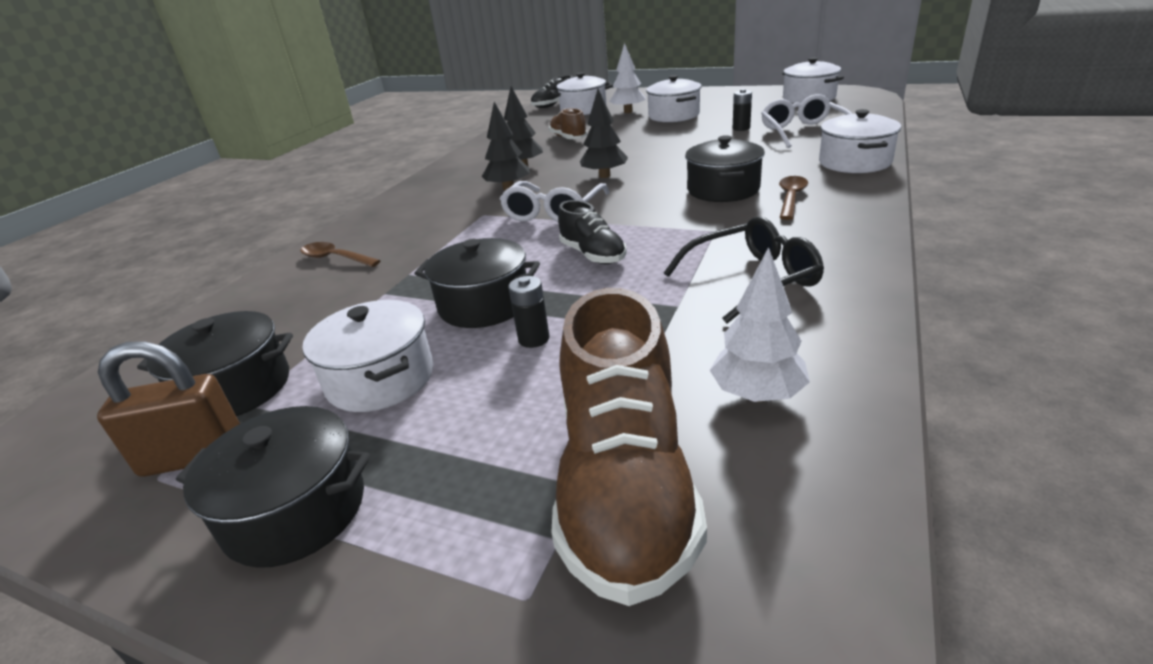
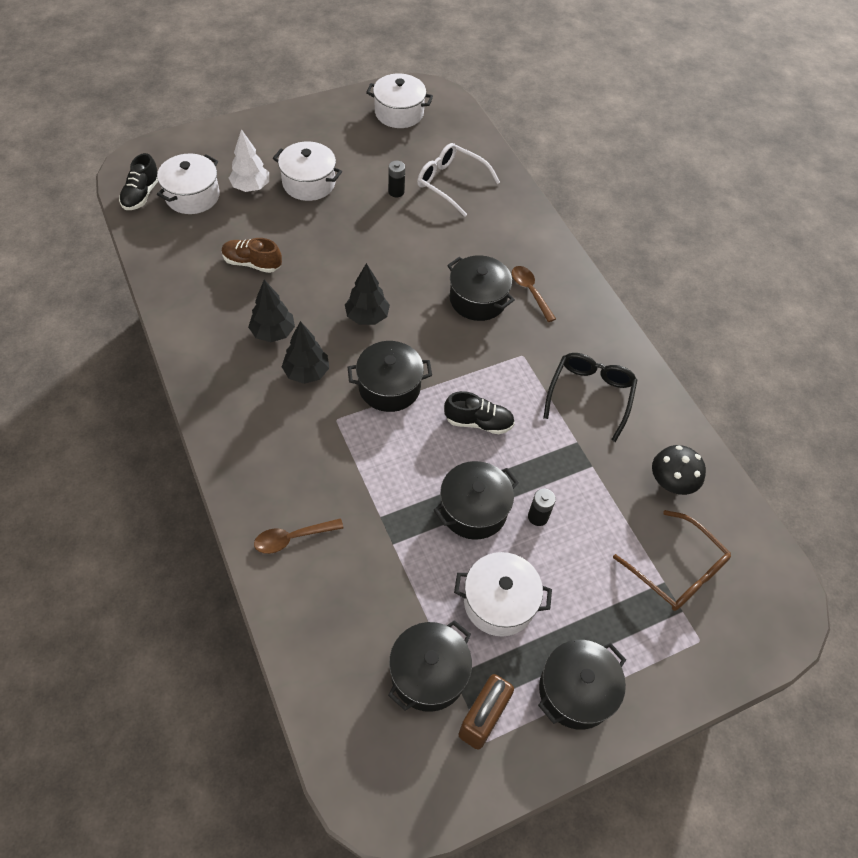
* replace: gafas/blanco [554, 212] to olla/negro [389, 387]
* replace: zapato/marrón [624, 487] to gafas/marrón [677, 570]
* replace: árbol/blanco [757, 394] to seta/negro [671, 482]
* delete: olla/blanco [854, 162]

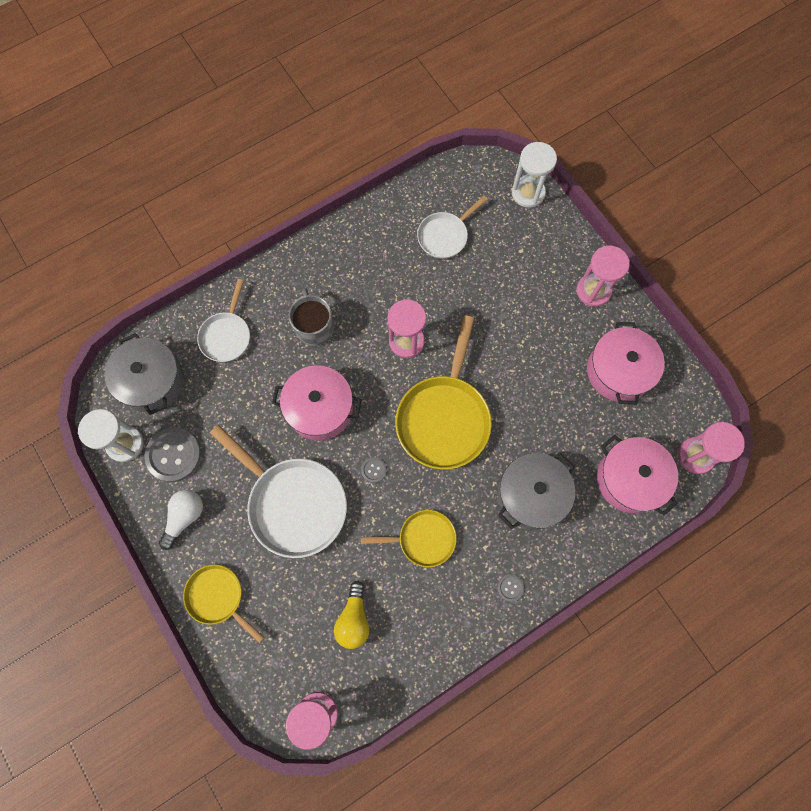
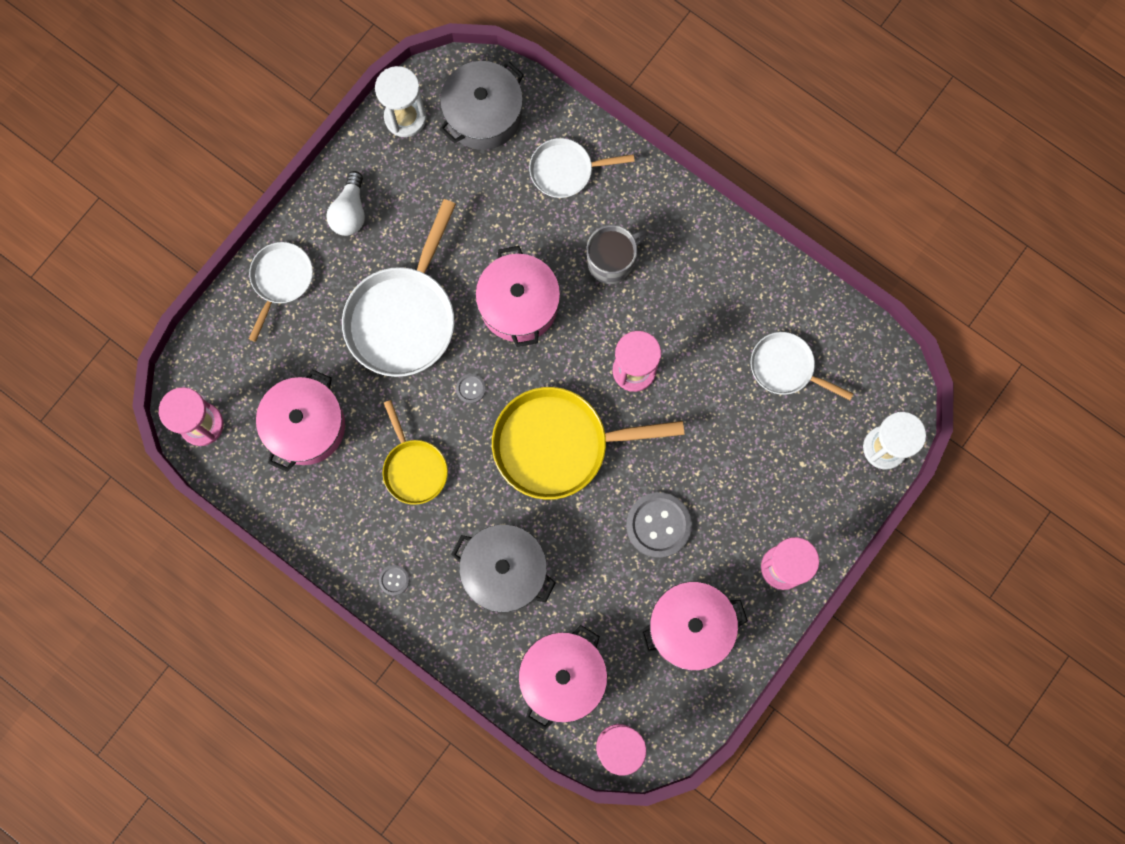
* move: botón/gris [173, 455] to [658, 525]
* rotate: bombilla/blanco [185, 517] = [350, 212] 90 degrees clockwise
* recolor: sartén/amarillo [218, 597] to sartén/blanco [281, 280]
* replace: bombilla/amarillo [353, 619] to olla/rosa [305, 426]

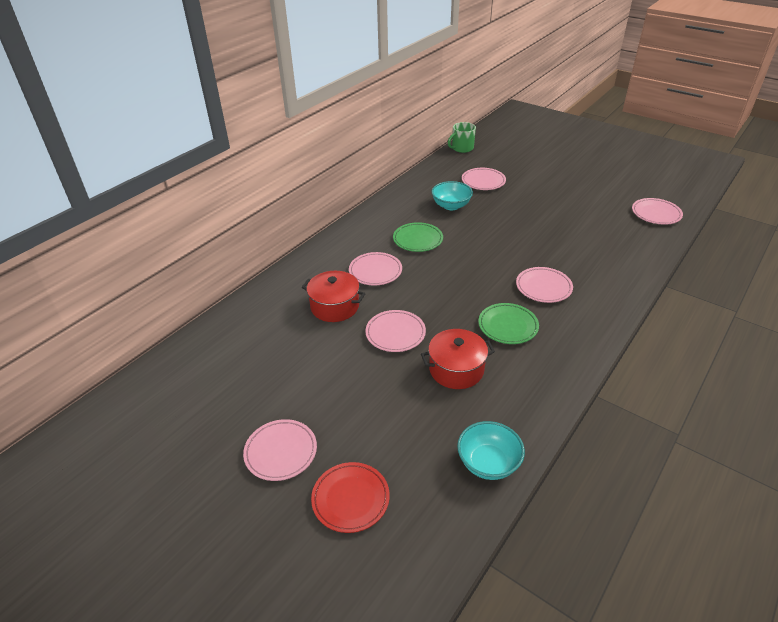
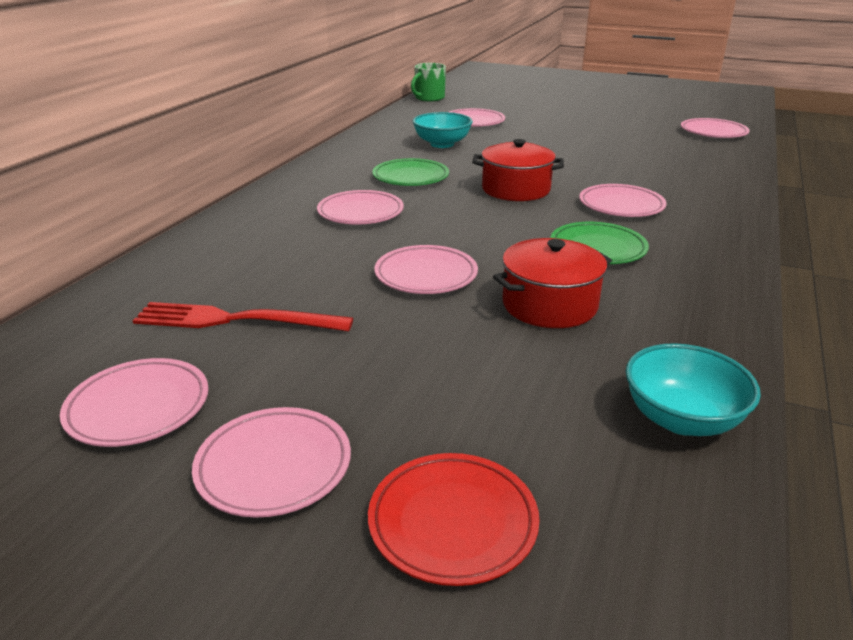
* move: olla/rojo [335, 306] to [516, 189]
* insert: plato/rosa [138, 407]
* insert: tenedor/rojo [235, 320]

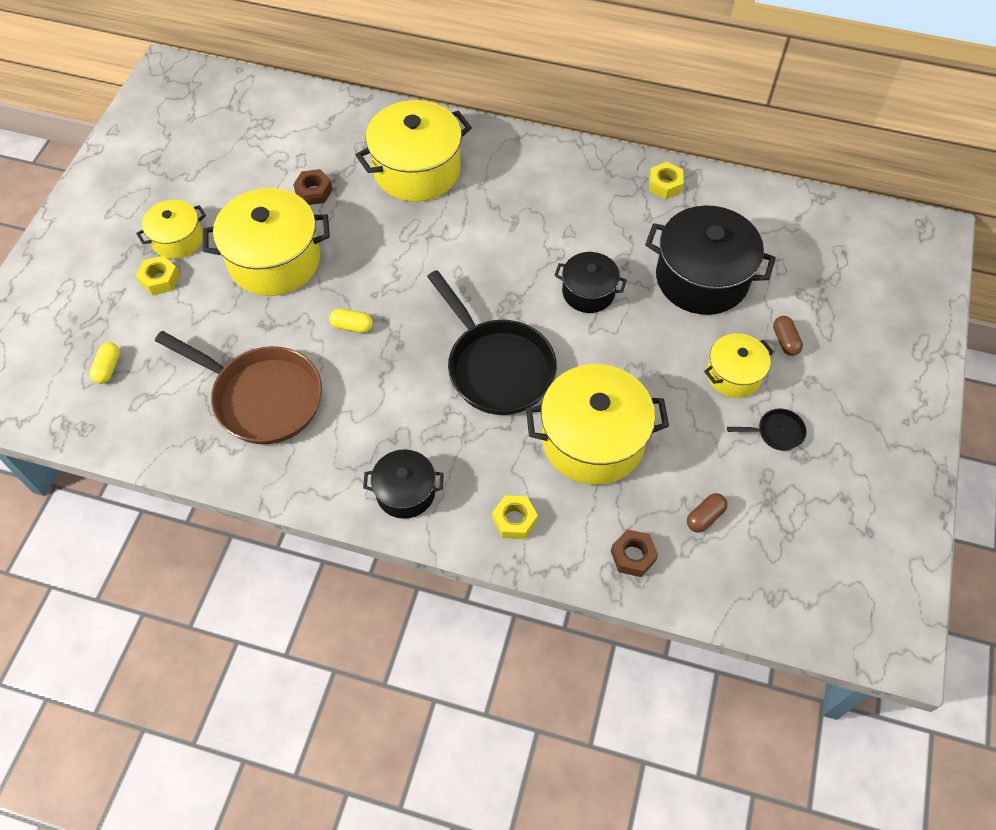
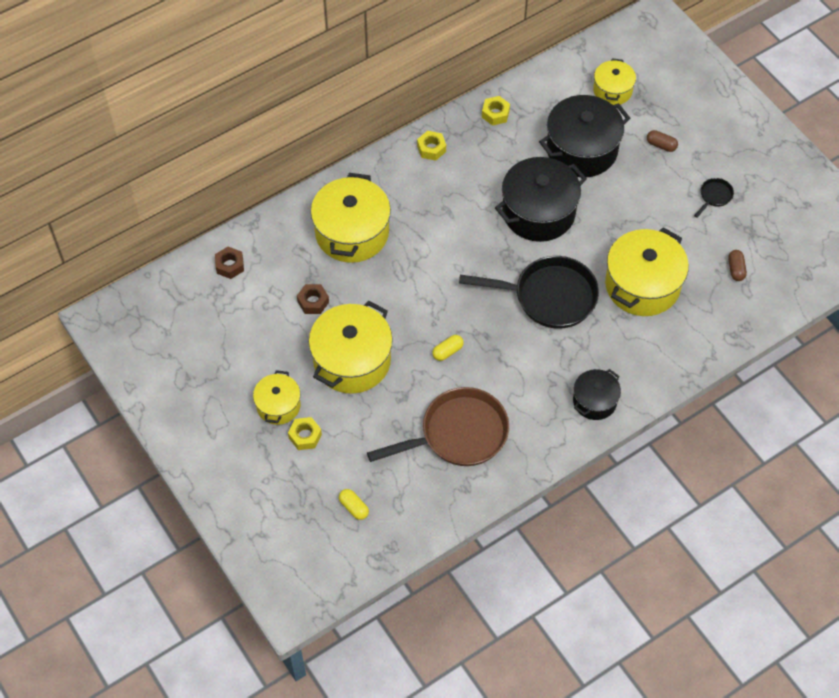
* move: tuerca/amarillo [514, 520] to [431, 149]
* resize: olla/negro [588, 292] = [538, 212] x1.78
* move: tuerca/marrón [633, 556] to [230, 265]
* move: olla/amarillo [733, 375] to [612, 90]

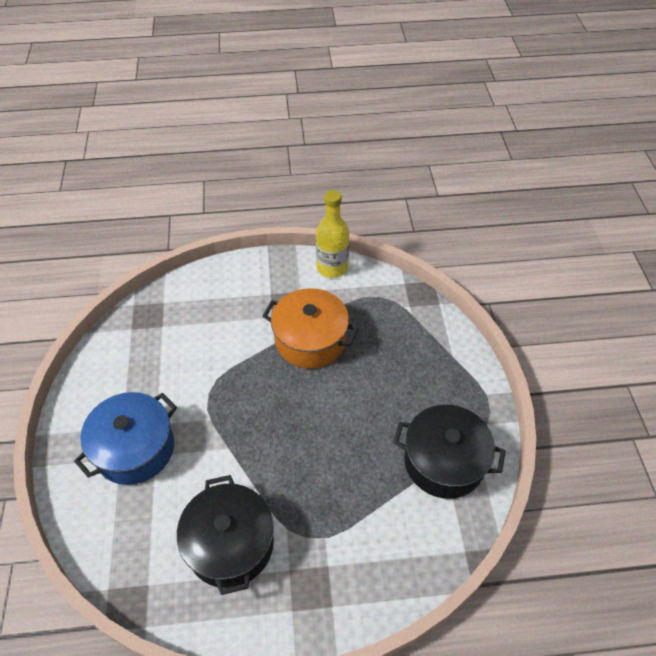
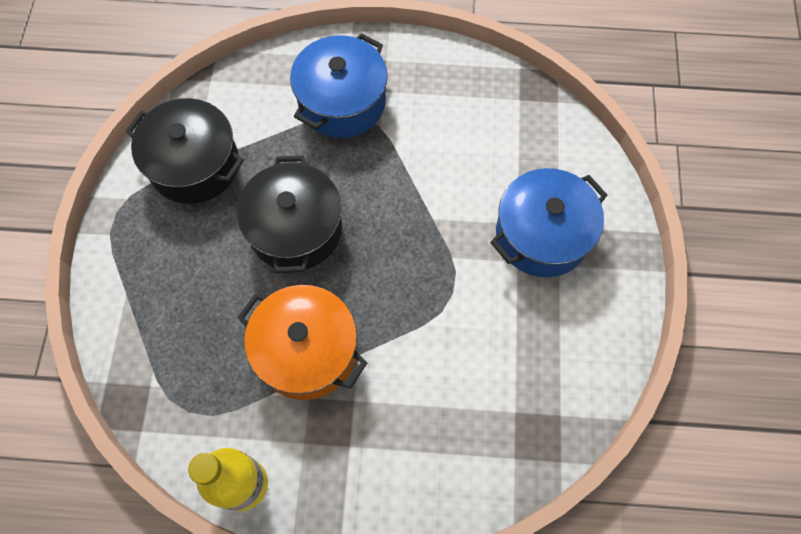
* move: olla/negro [230, 544] to [295, 229]
* insert: olla/azul [342, 102]

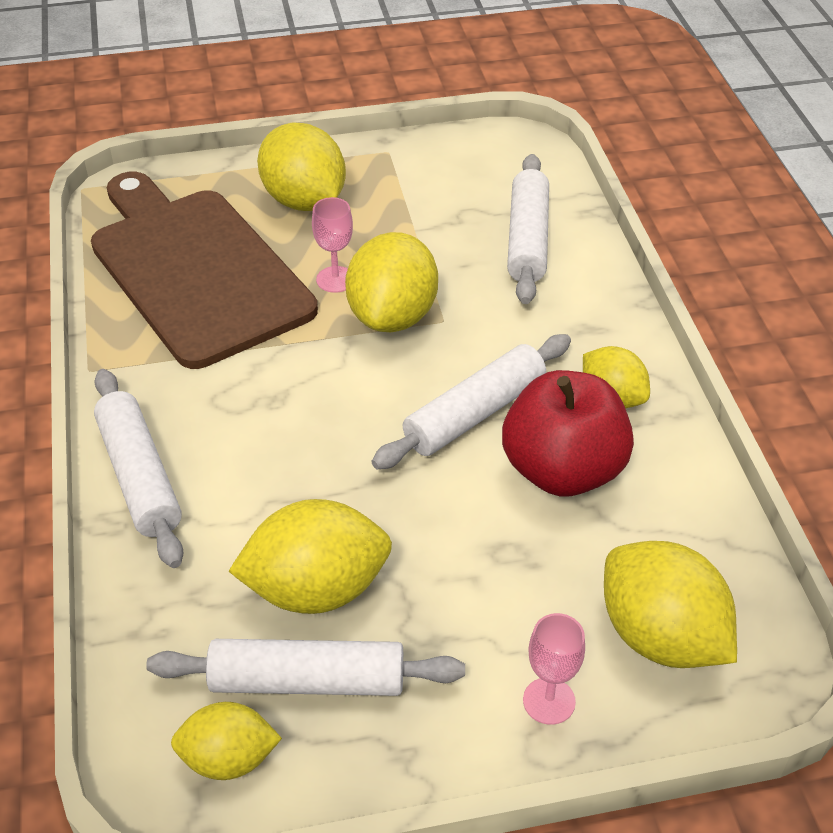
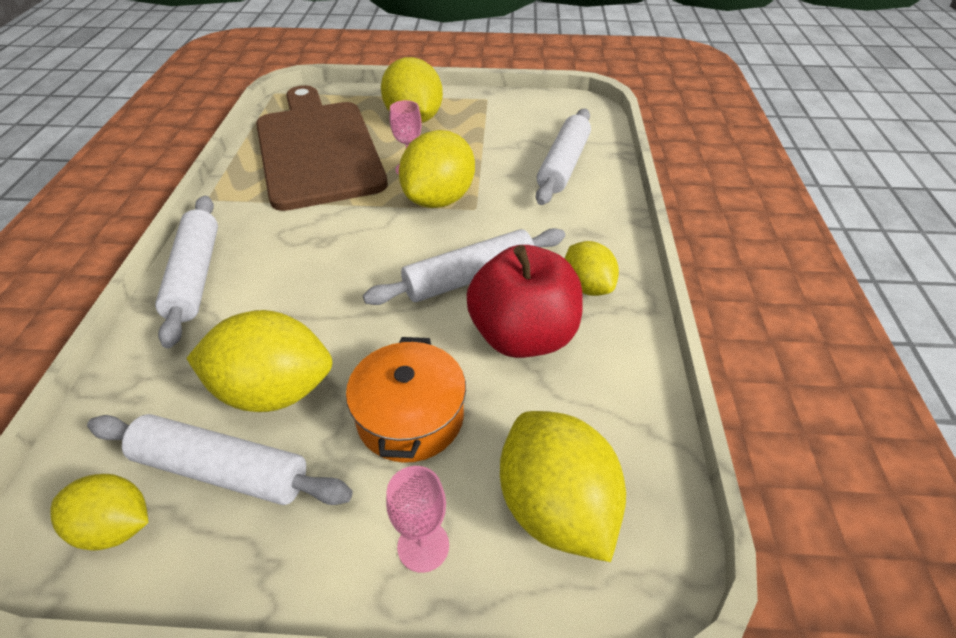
* insert: olla/naranja [410, 417]

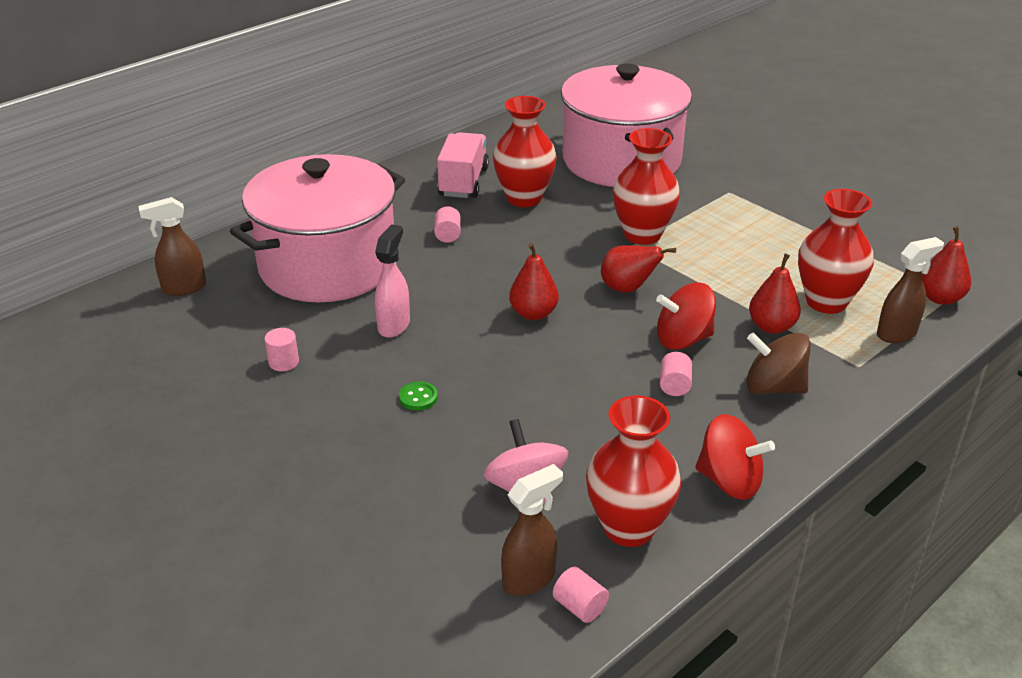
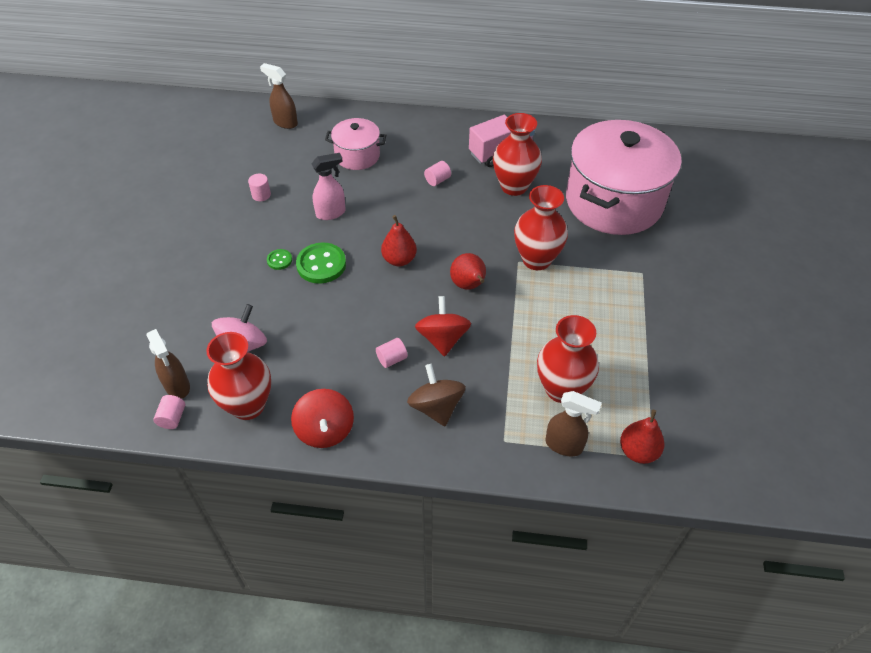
* resize: olla/rosa [328, 265] = [357, 156] x0.49
* rotate: pulverizador/marrón [529, 579] = [177, 386] 45 degrees clockwise
* rotate: peonza/rojo [683, 339] = [442, 338] 45 degrees clockwise
* delete: pera/rojo [771, 327]
* insert: botón/verde [321, 264]

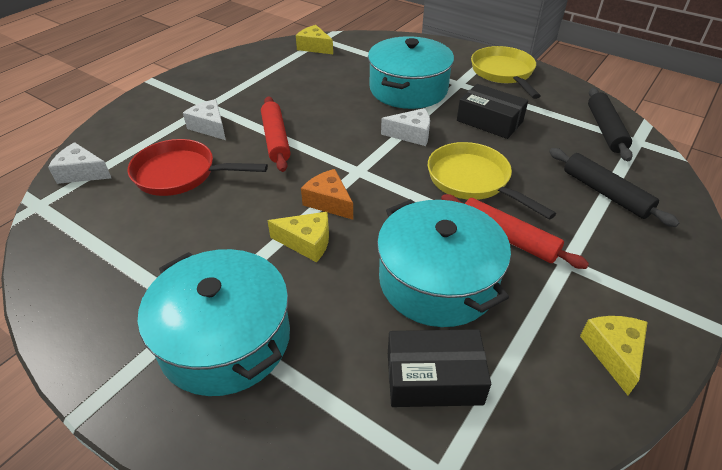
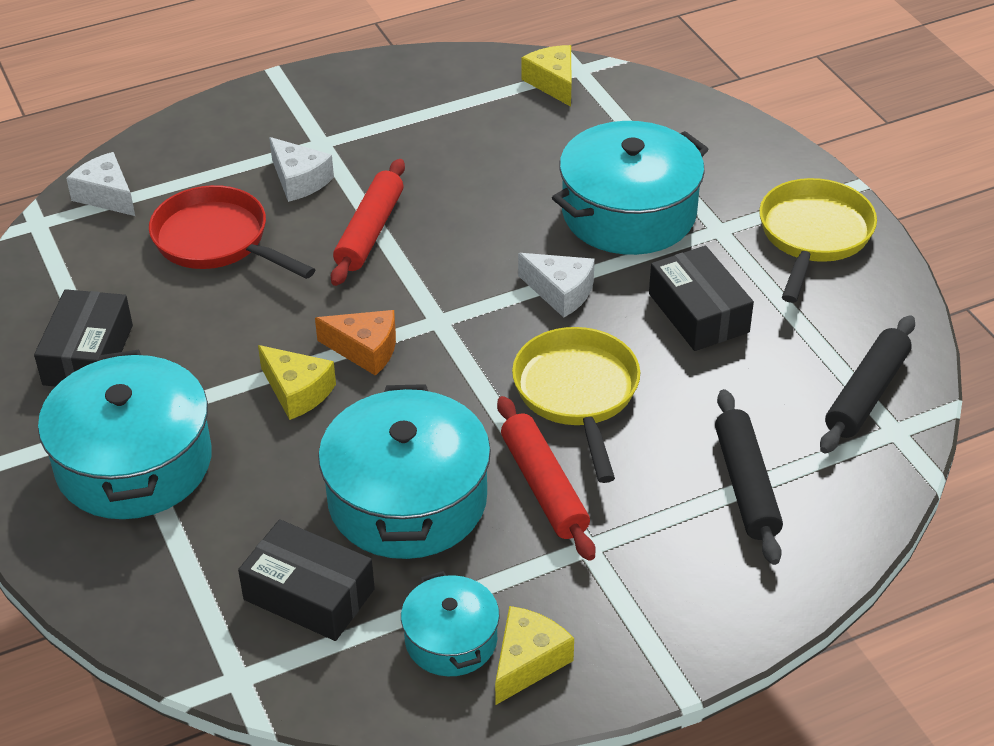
* rotate: queso/blanco [210, 127] = [299, 180] 150 degrees clockwise
* rotate: queso/naranja [329, 202] = [365, 350] 120 degrees clockwise
* insert: caja/negro [88, 355]
* insert: olla/turquesa [451, 640]

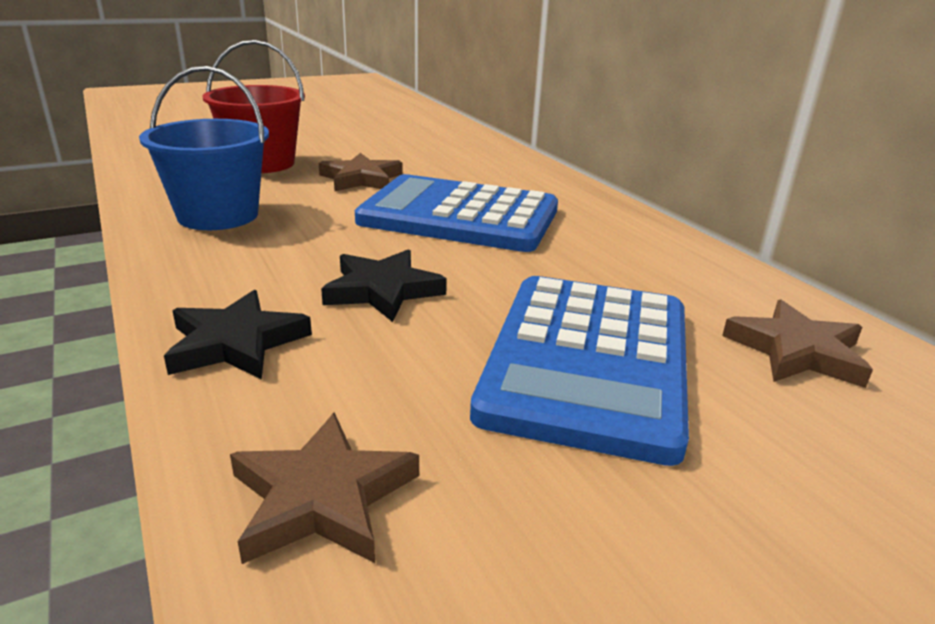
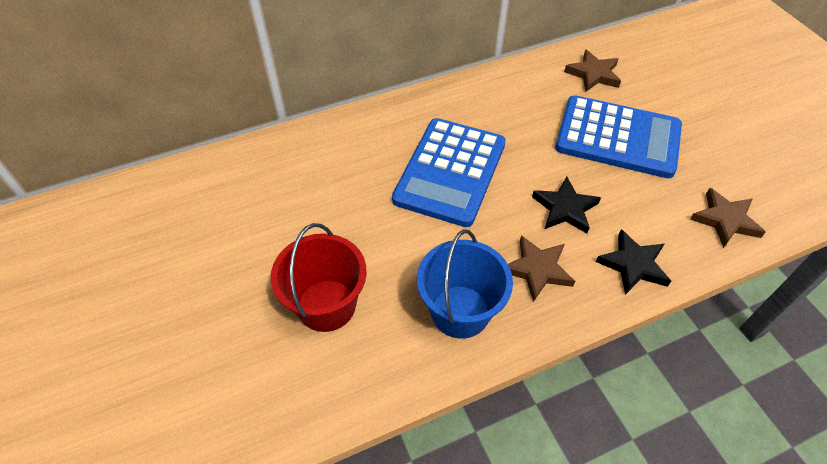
* move: estrella/marrón [361, 179] to [537, 269]

